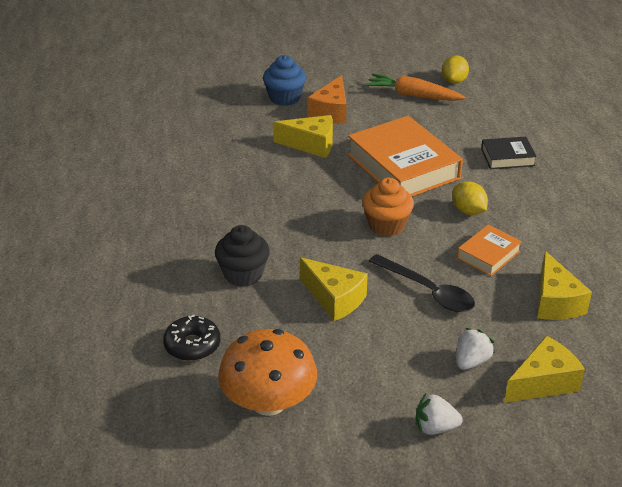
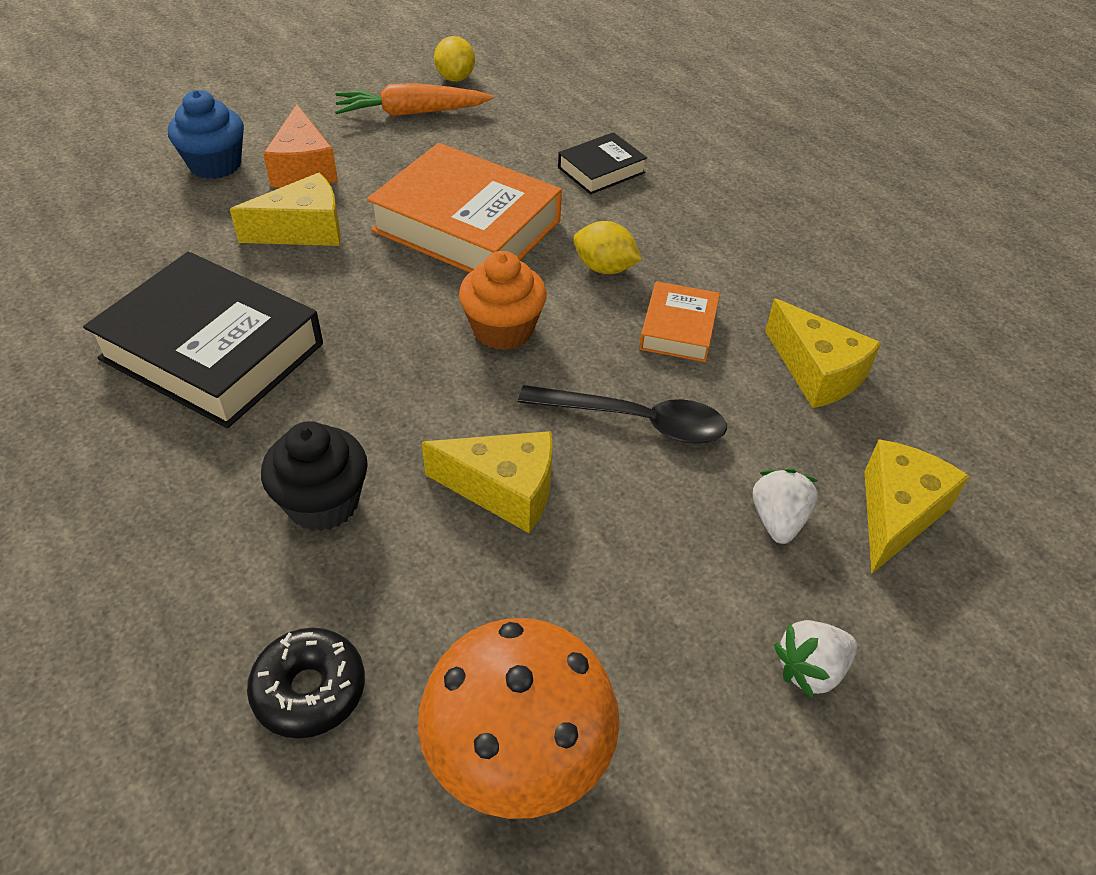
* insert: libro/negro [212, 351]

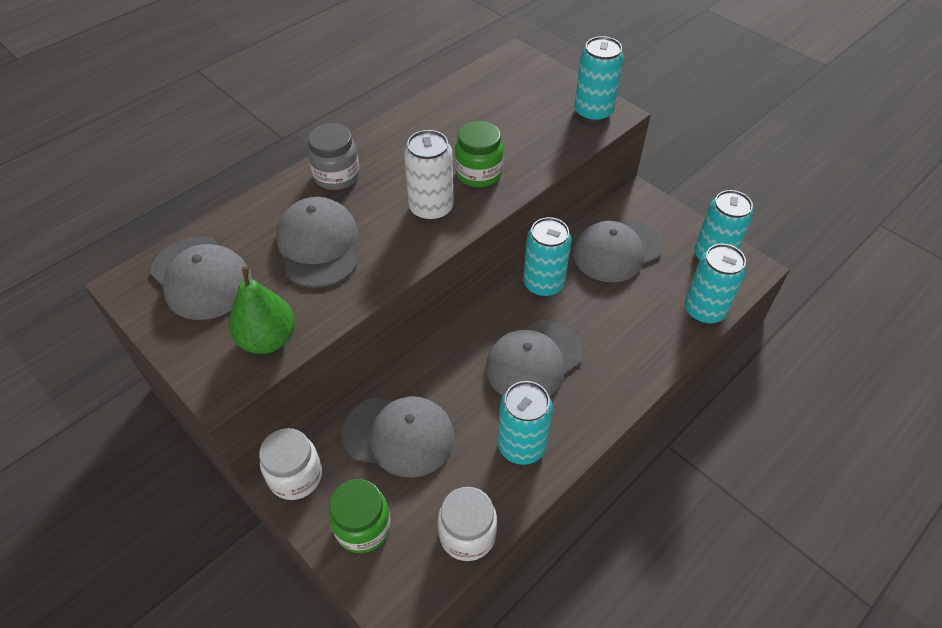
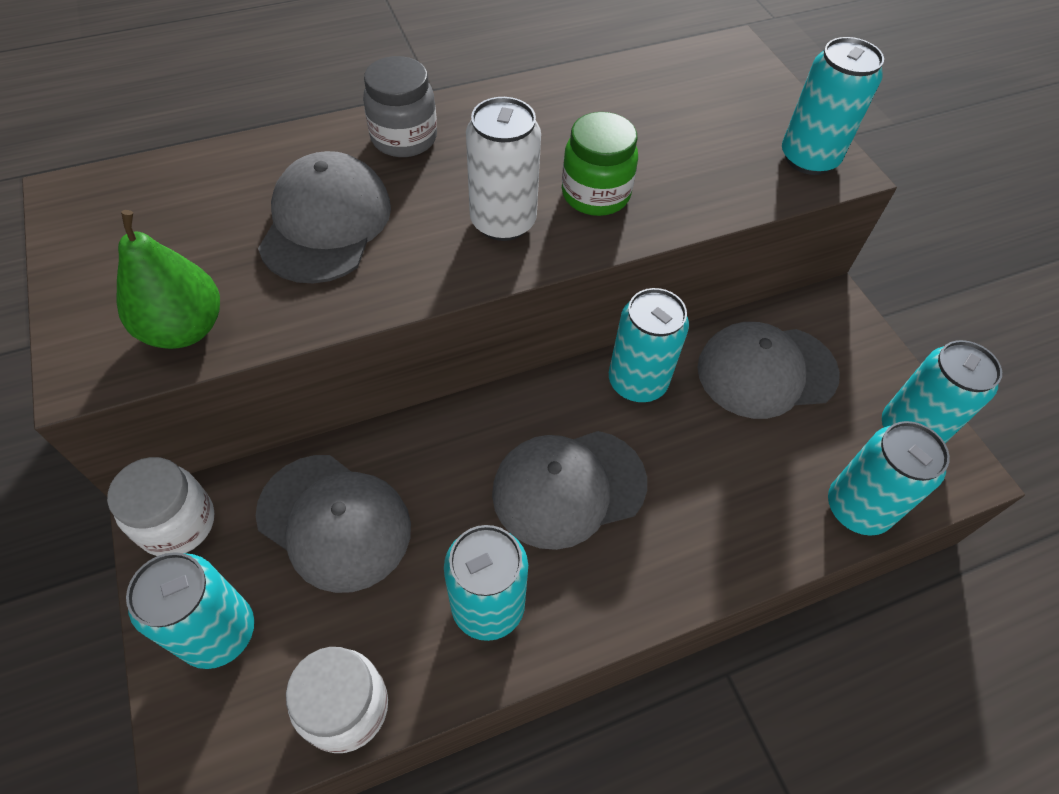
* delete: gorra/gris [201, 278]
* replace: tarro/verde [363, 527] to lata/turquesa [219, 632]

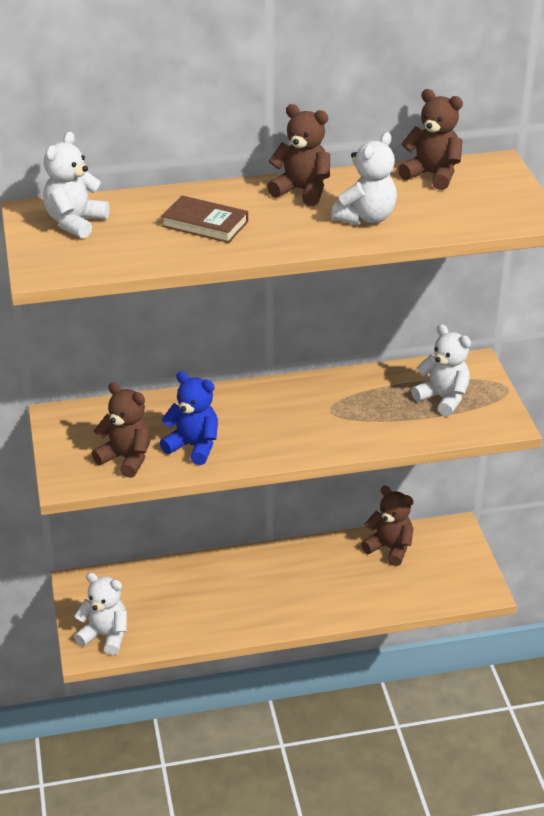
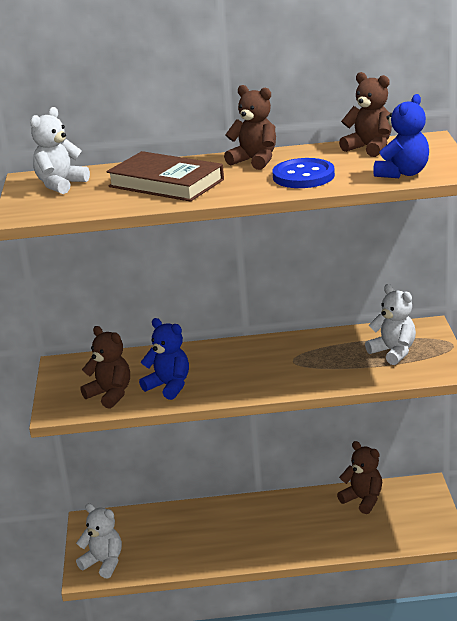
* resize: libro/marrón [205, 224] = [166, 183] x1.59
* replace: osito/blanco [366, 218] to botón/azul [303, 176]
* insert: osito/azul [403, 173]

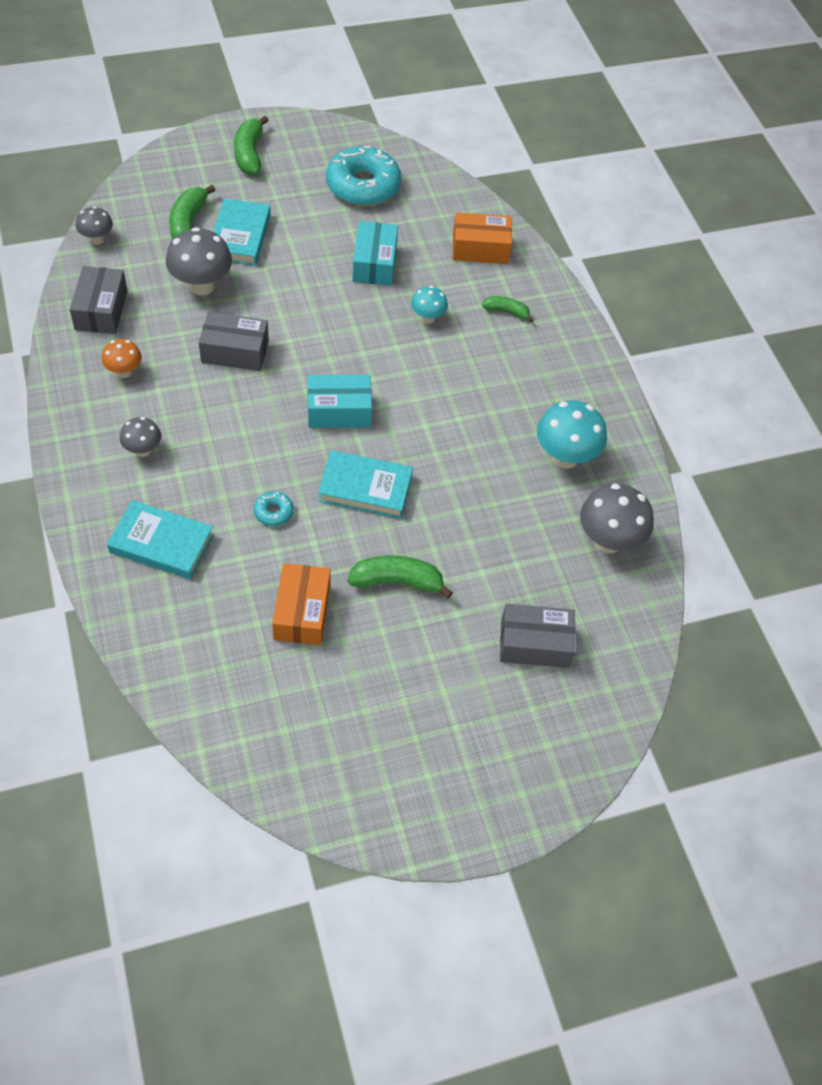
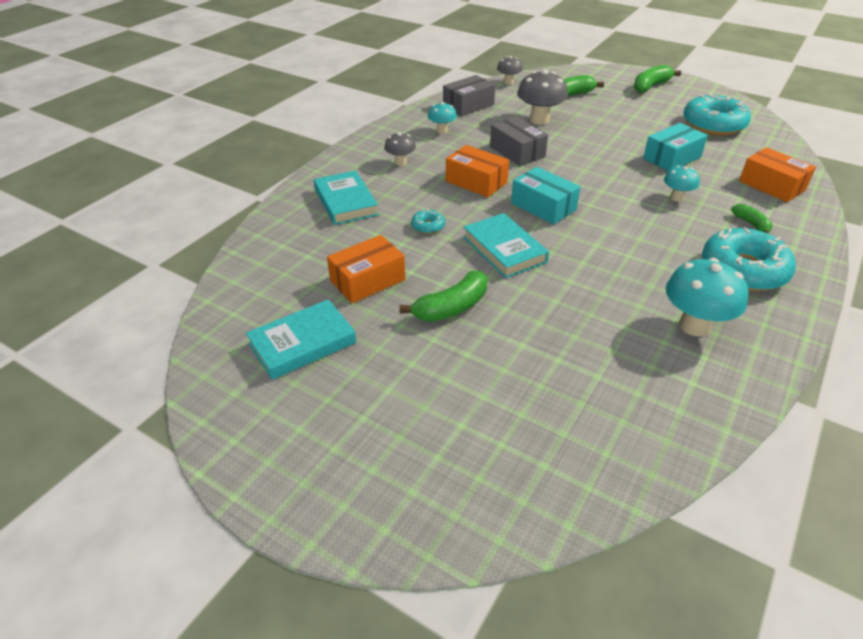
* recolor: seta/naranja [124, 372] to seta/turquesa [442, 131]
* move: libro/turquesa [240, 236] to [302, 343]
* rotate: plátano/verde [397, 581] = [451, 307] 90 degrees clockwise
* delete: caja/gris [534, 644]
* delete: seta/gris [608, 541]
* insert: caja/naranja [476, 182]
* insert: rosquilla/turquesa [743, 270]

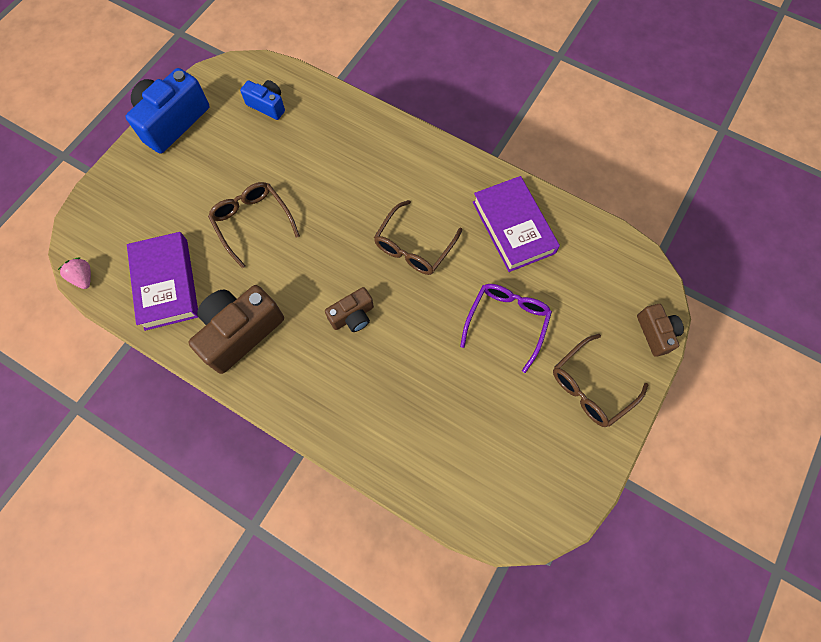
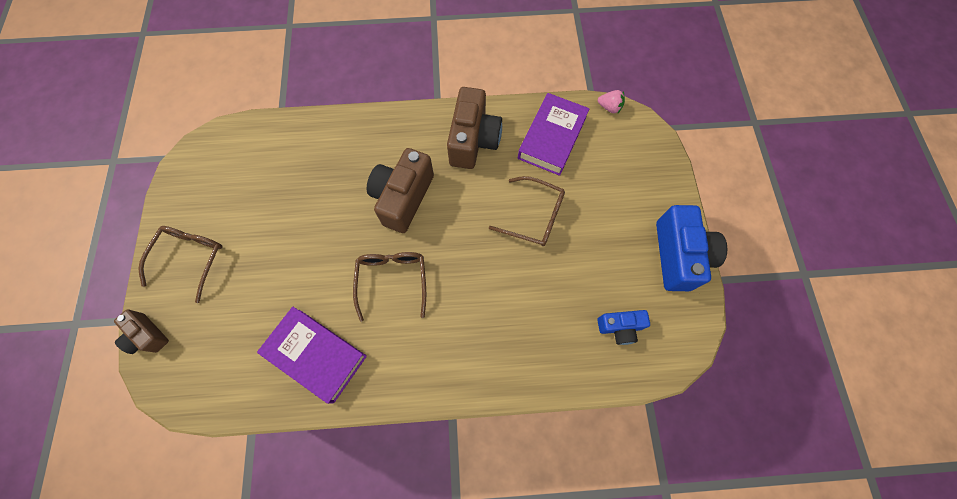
* rotate: libro/morado [166, 284] = [552, 137] 75 degrees clockwise
* resize: cámara/marrón [352, 316] = [403, 198] x1.81
* delete: gafas/morado [507, 322]

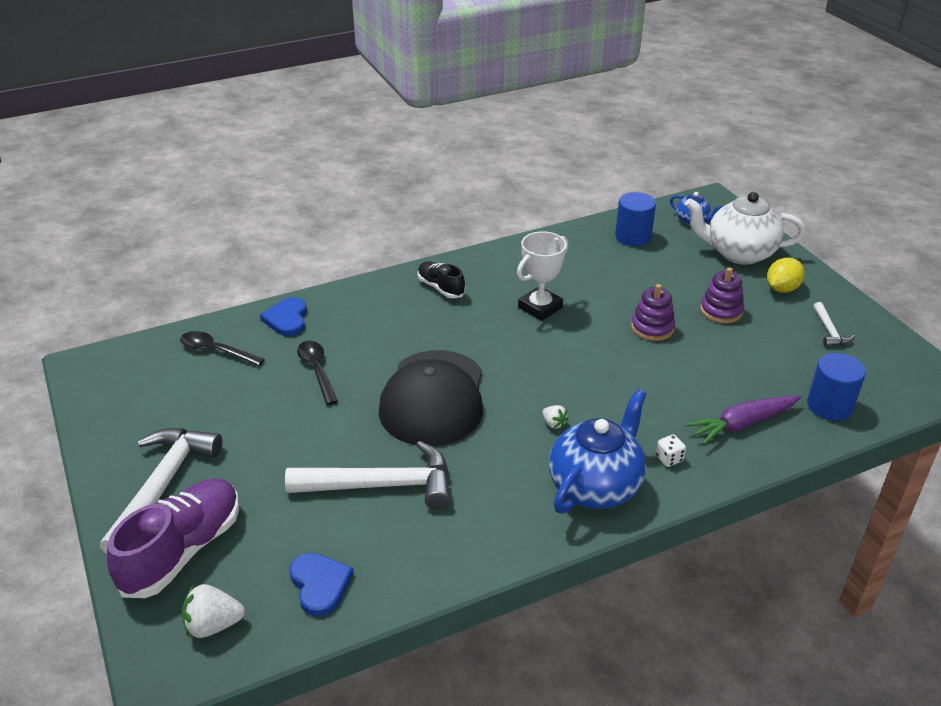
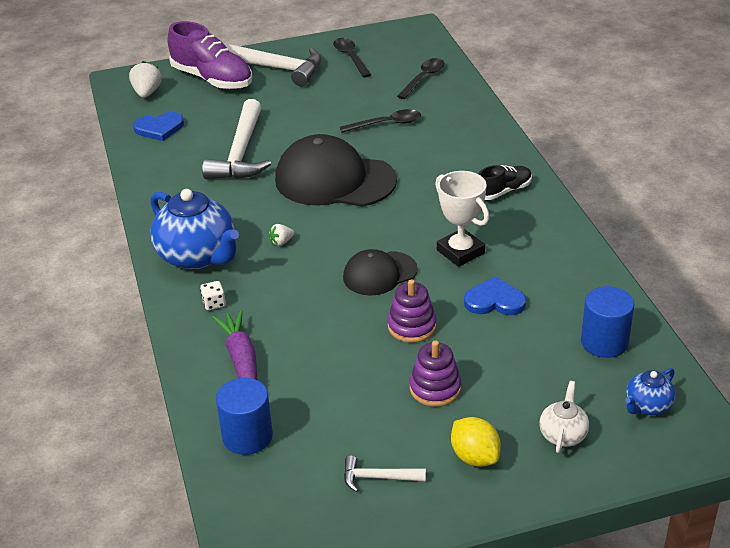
* move: corazón/azul [287, 319] to [494, 301]
* resize: tetera/blanco [738, 253] = [563, 435] x0.49
* insert: cuchara/negro [350, 57]
* insert: gorra/negro [379, 273]

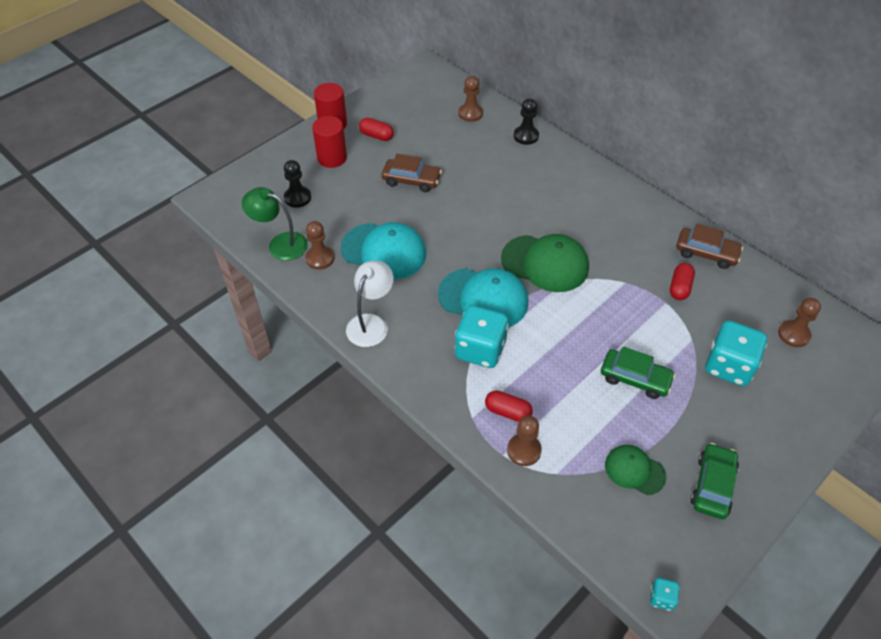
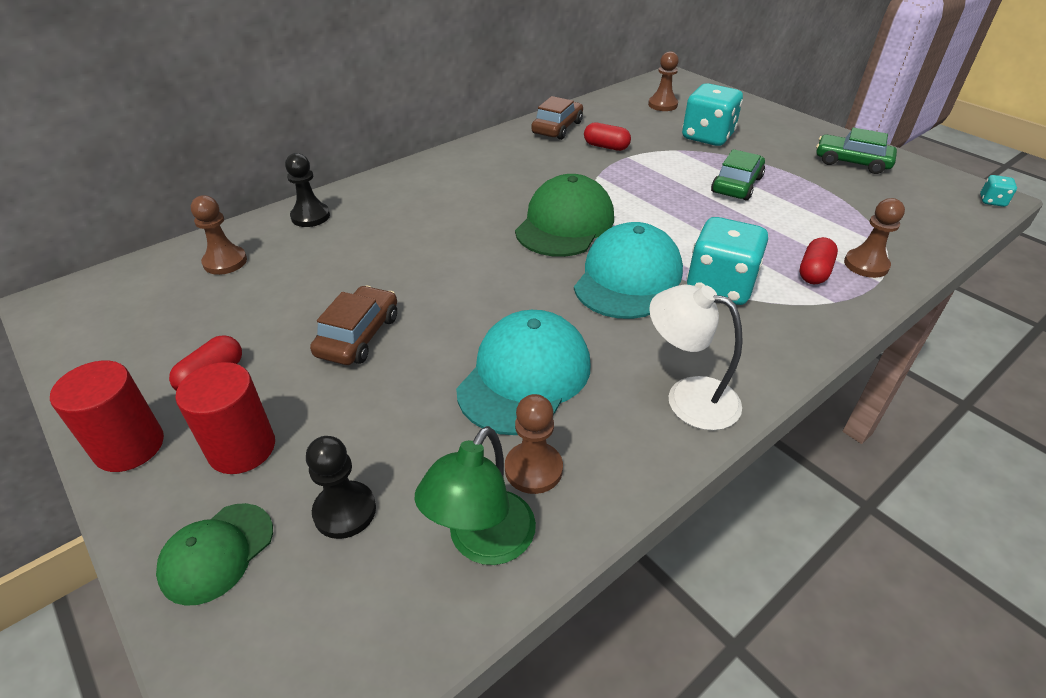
* move: gorra/verde [634, 470] to [217, 553]

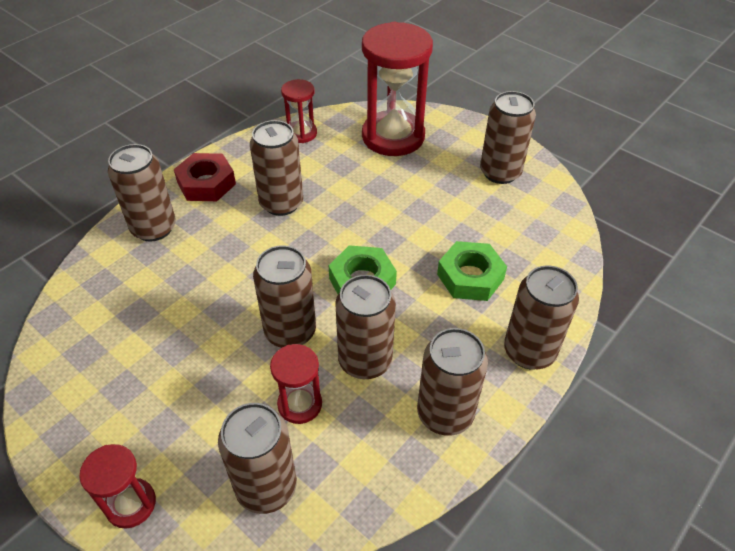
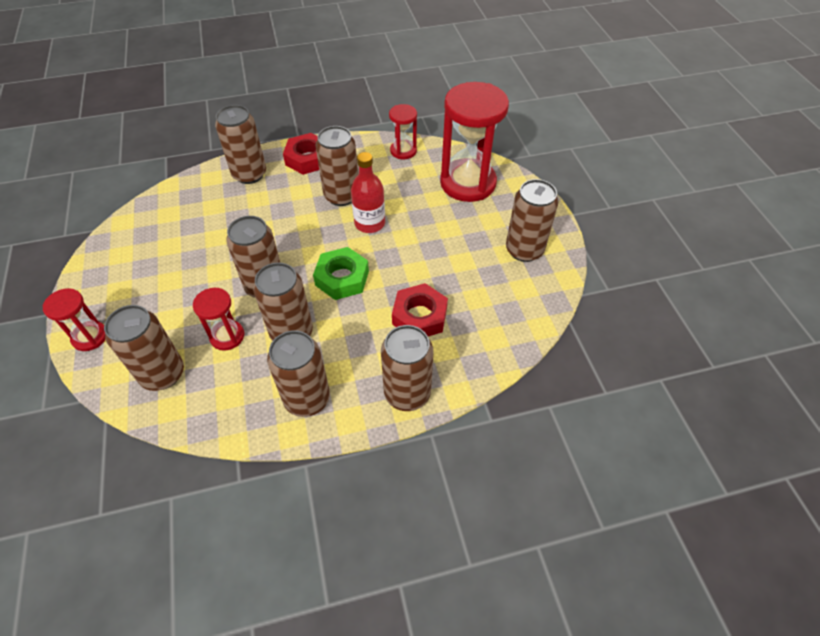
* recolor: tuerca/verde [470, 277] to tuerca/rojo [419, 316]
* insert: botella/rojo [369, 223]

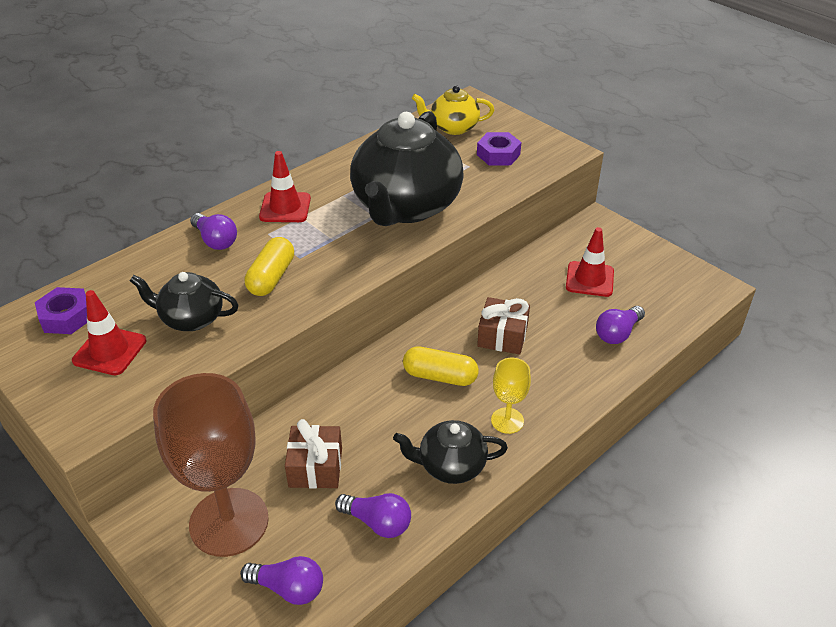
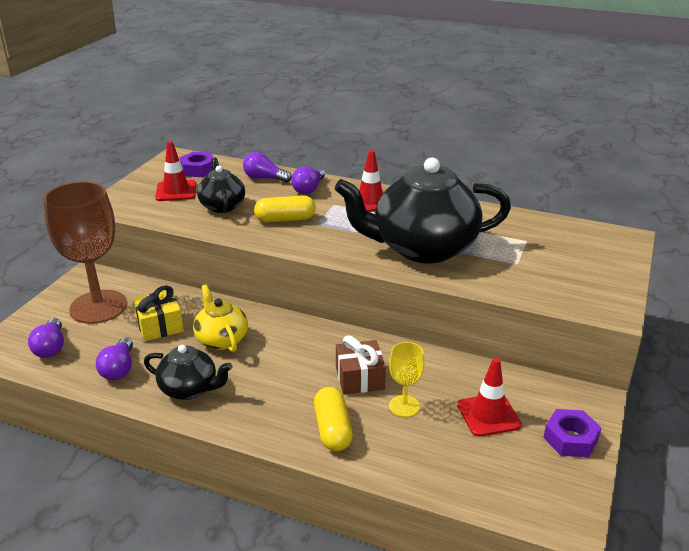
* recolor: regalo/marrón [315, 467] to regalo/amarillo [160, 326]
* rotate: tetera/negro [450, 466] = [189, 389] 135 degrees clockwise
* move: cápsula/amarillo [440, 376] to [332, 429]
* move: tetera/amarillo [453, 127] to [221, 339]
* move: tuerca/morado [498, 154] to [570, 439]
* move: copa/amarillo [507, 420] to [404, 406]
* move: bombilla/morado [617, 333] to [264, 178]

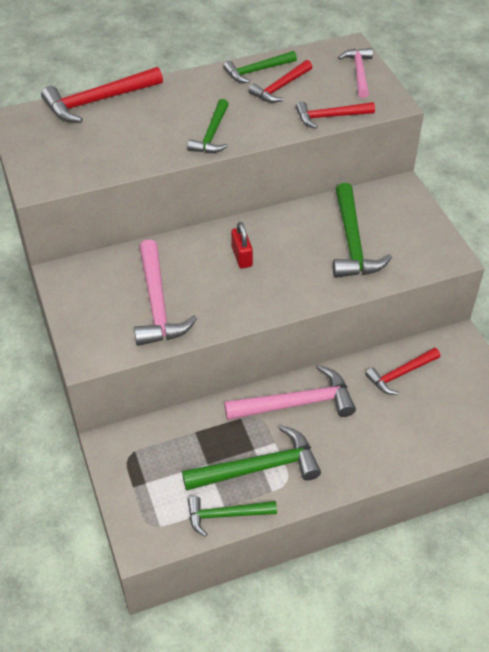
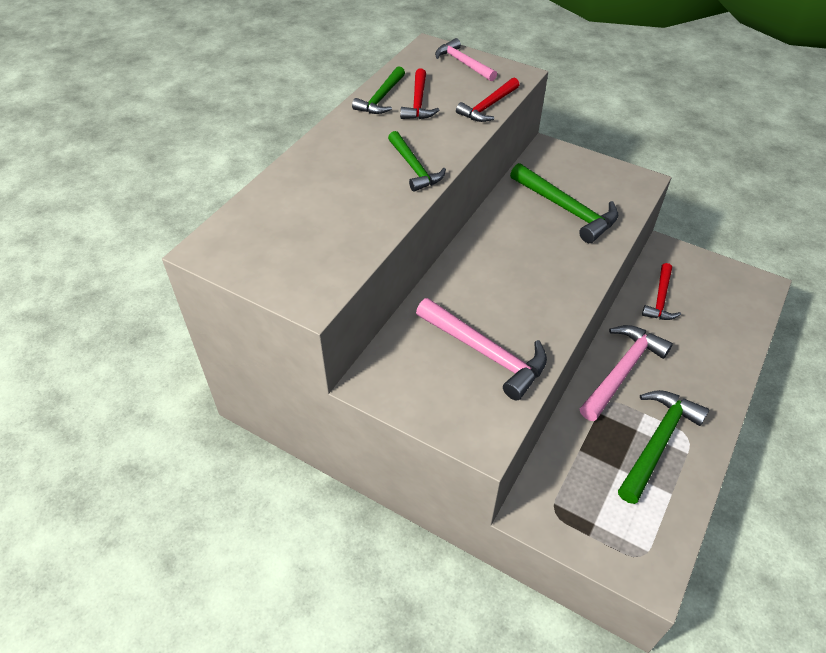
* delete: martillo/rojo [98, 101]
* delete: martillo/verde [226, 515]
* delete: candado/rojo [242, 256]

